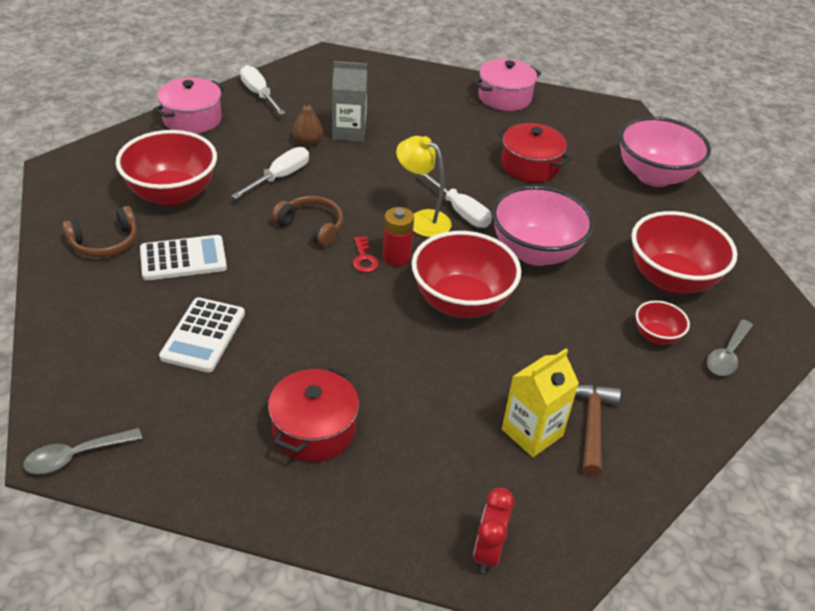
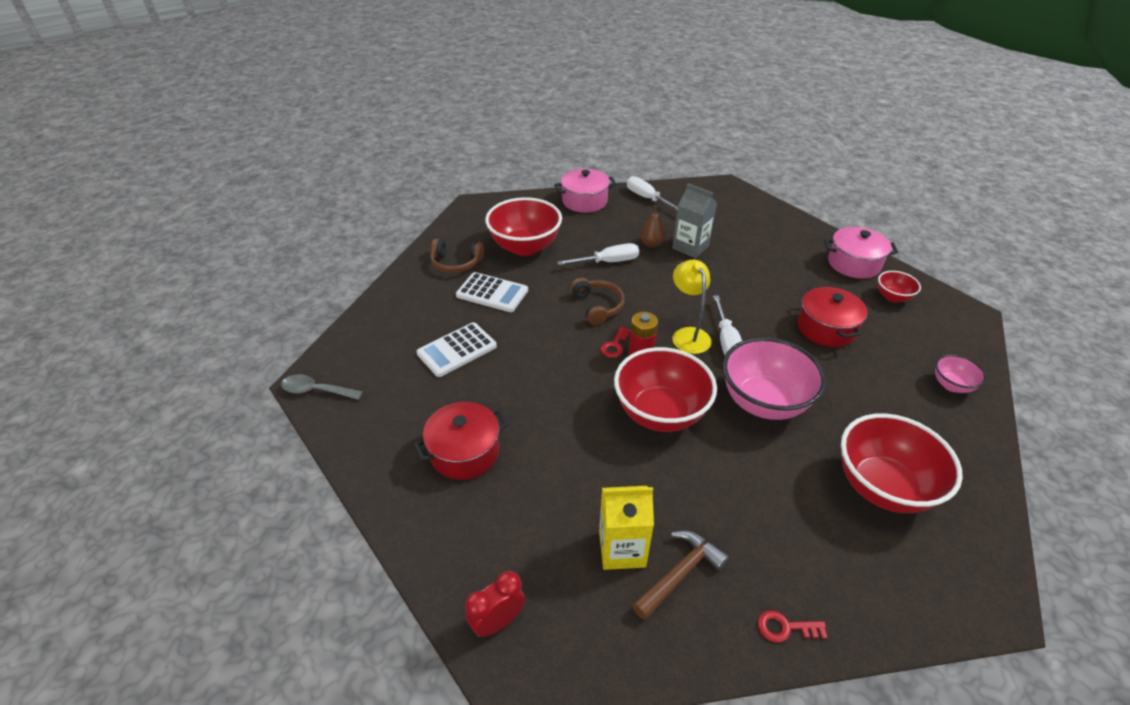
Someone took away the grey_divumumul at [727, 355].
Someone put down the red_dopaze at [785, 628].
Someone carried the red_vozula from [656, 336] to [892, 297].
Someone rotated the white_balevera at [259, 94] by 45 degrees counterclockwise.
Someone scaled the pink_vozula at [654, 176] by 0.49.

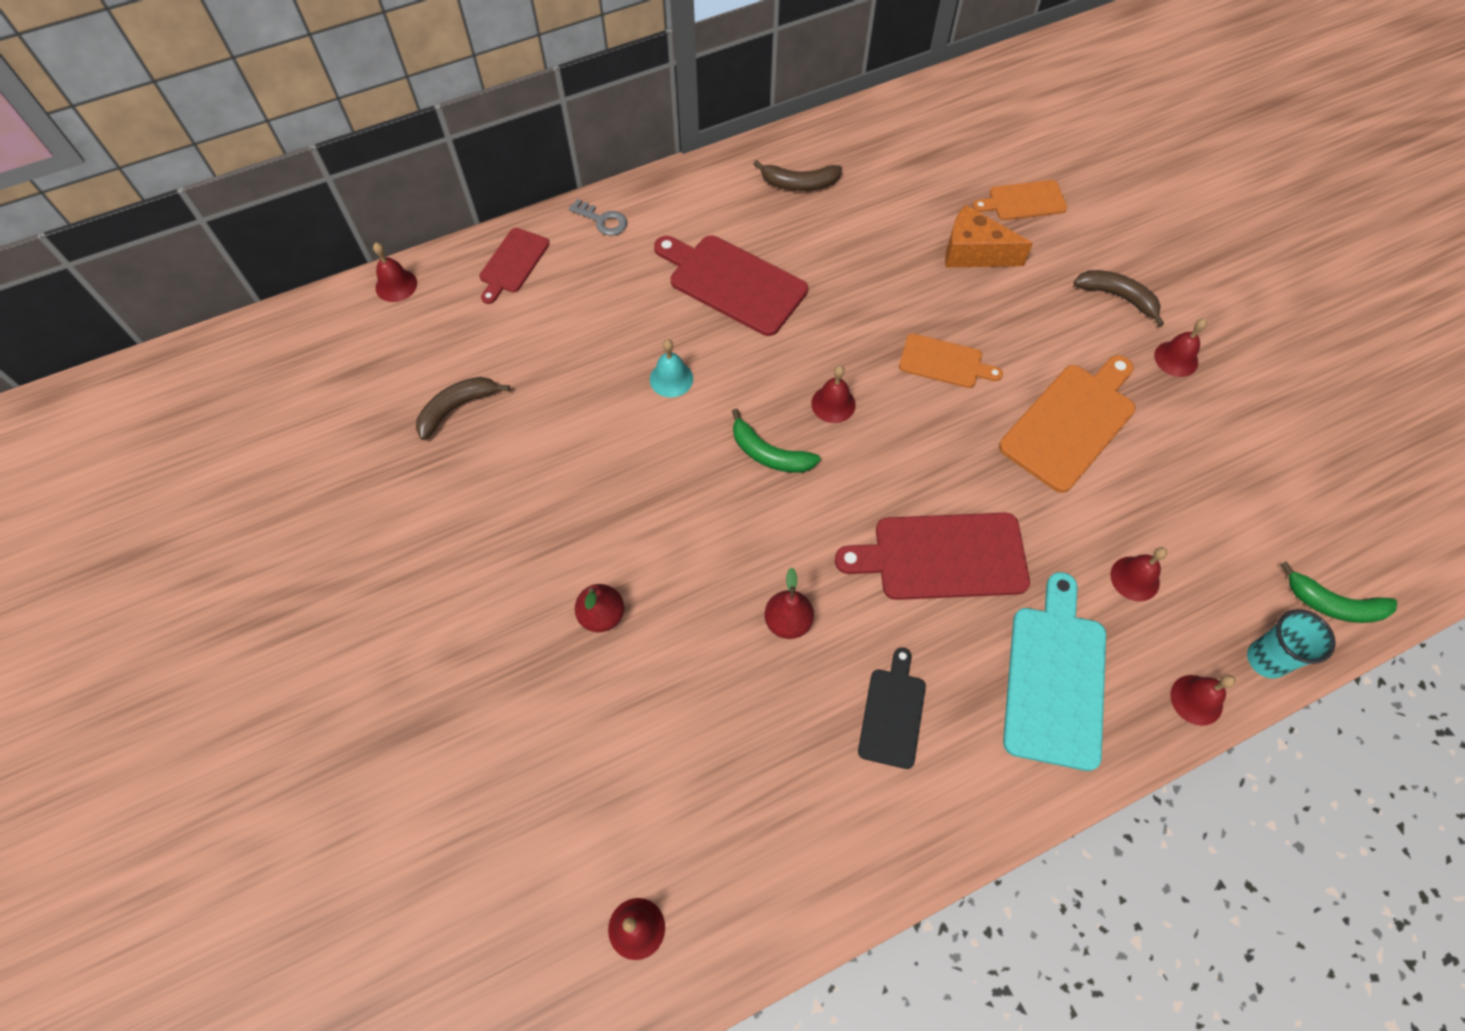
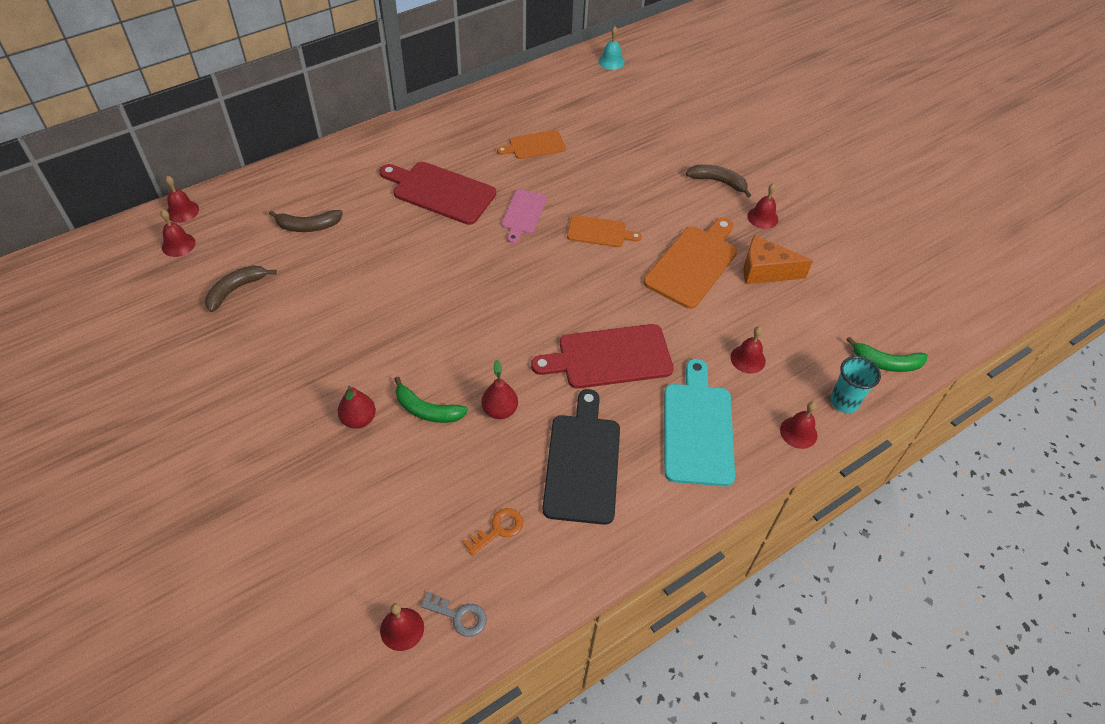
Someone took away the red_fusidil at [513, 263].
Someone put down the orange_dopaze at [498, 529].
Someone put down the pink_fusidil at [523, 214].
Someone carried the grey_dopaze from [603, 220] to [459, 616].
Someone carried the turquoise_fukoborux from [671, 379] to [611, 61].
Someone carried the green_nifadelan from [769, 454] to [427, 410].
Someone carried the brown_nifadelan from [799, 184] to [308, 226].
Someone carried the red_fukoborux from [833, 404] to [178, 244].
Someone carried the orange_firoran from [973, 253] to [765, 271].
Someone carried the orange_fusidil from [1023, 201] to [534, 145].
Someone scaled the black_fusidil at [892, 713] by 1.69.

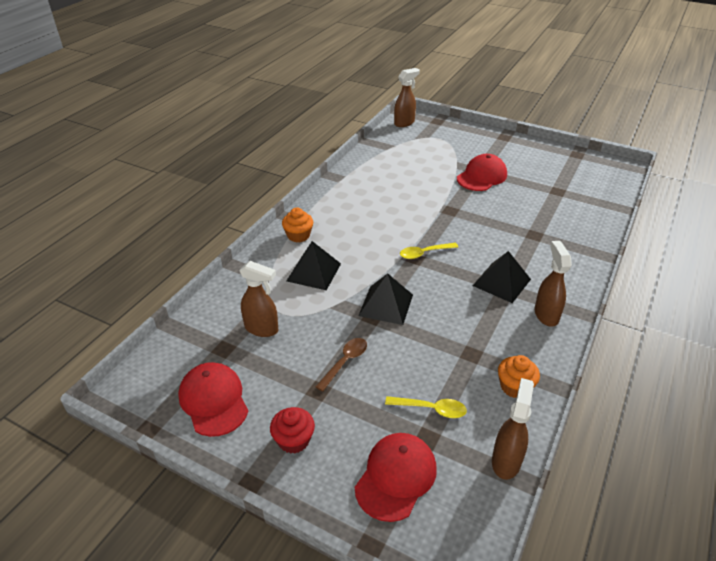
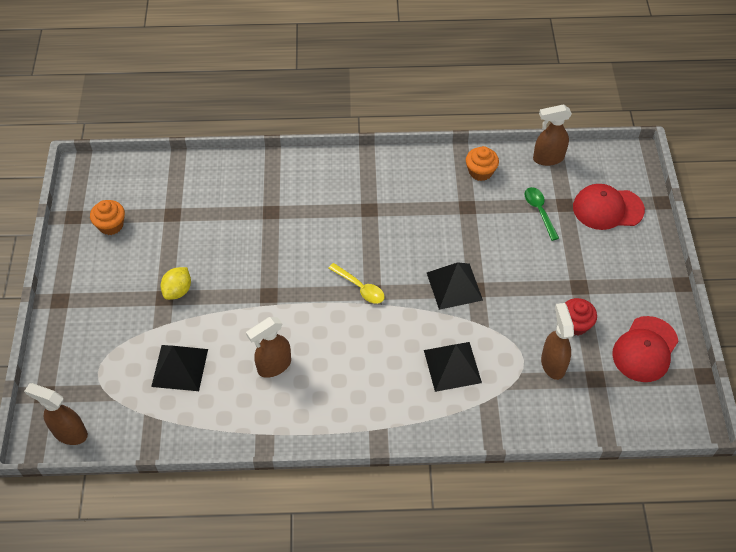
Someone took away the brown_divumumul at [345, 362].
Someone carried the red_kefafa from [294, 440] to [575, 324].
Someone carried the orange_kefafa from [298, 235] to [111, 225].
Someone carried the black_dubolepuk from [501, 282] to [180, 367].
Someone carried the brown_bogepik from [546, 315] to [273, 366].
Someone swapped the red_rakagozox at [481, 176] for the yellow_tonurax at [178, 291].
Someone repainted the yellow_divumumul at [431, 409], which became the green_divumumul at [539, 211].

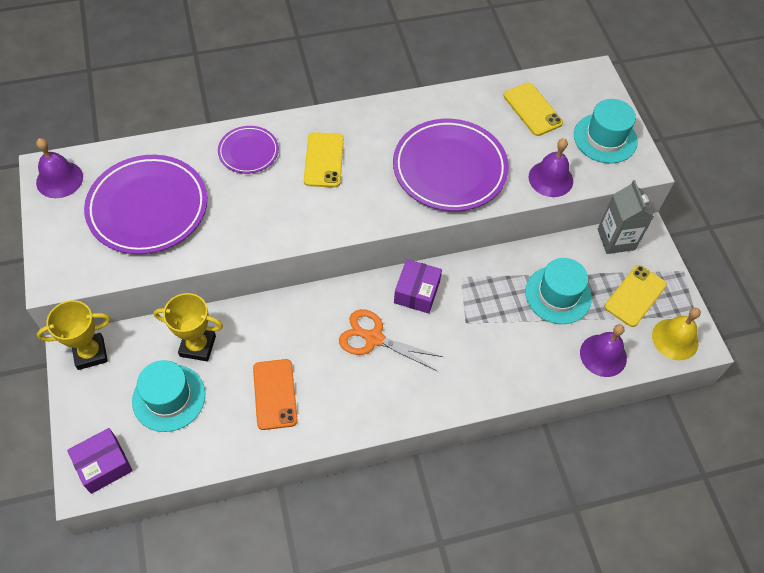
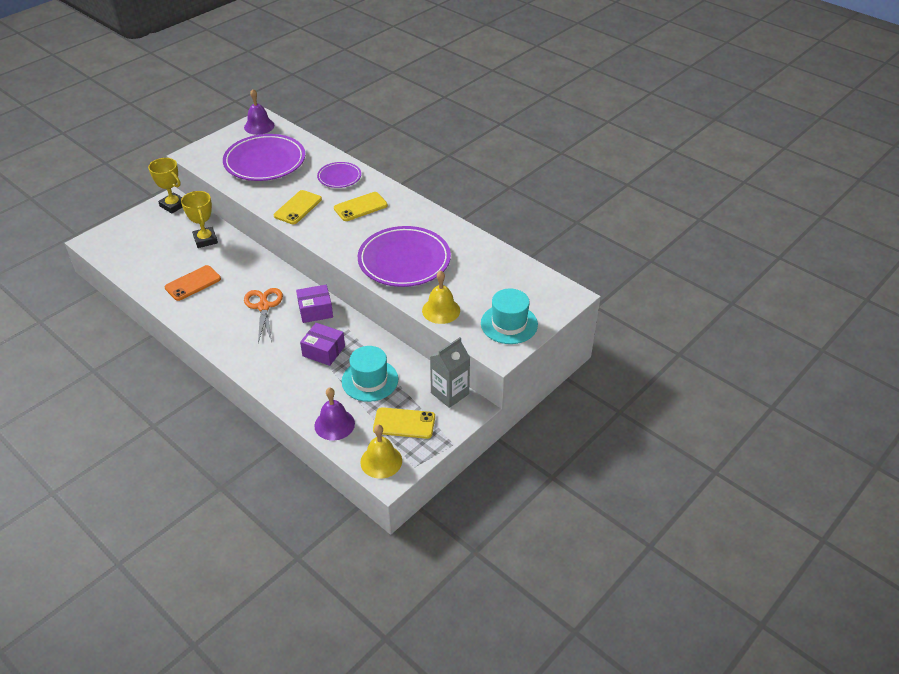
Someone took away the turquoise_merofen at [169, 398].
Someone carried the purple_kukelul from [103, 465] to [323, 351].
Someone carried the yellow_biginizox from [532, 109] to [298, 207].
Someone repainted the purple_fukoborux at [550, 179], which became the yellow_fukoborux at [441, 310].

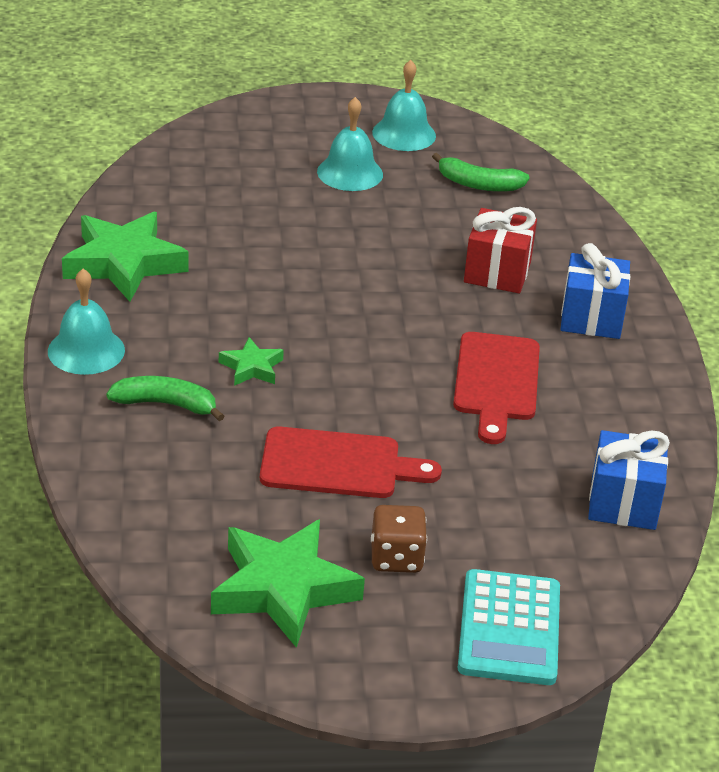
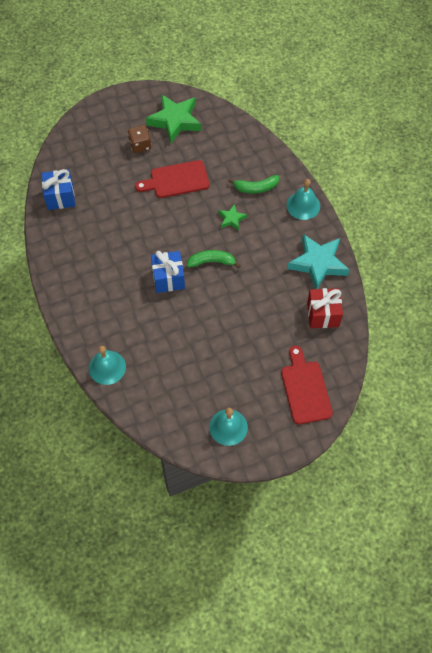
Someone took away the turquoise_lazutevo at [509, 628].
Someone carried the turquoise_fukoborux from [350, 173] to [107, 367].
Someone carried the green_nifadelan from [478, 184] to [212, 262].
Someone carried the red_fusidil from [496, 382] to [305, 389].
Someone carried the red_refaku from [497, 272] to [323, 314].
Someone carried the blue_refaku from [591, 318] to [168, 278].
Someone repainted the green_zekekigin at [124, 263], which became the turquoise_zekekigin at [318, 263].

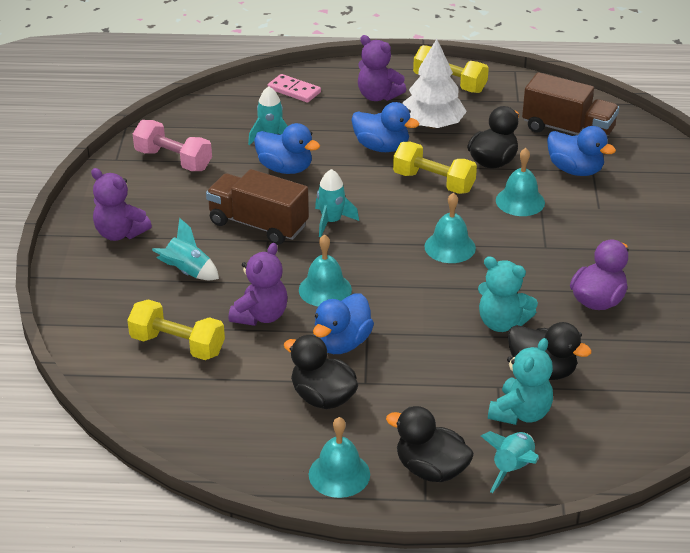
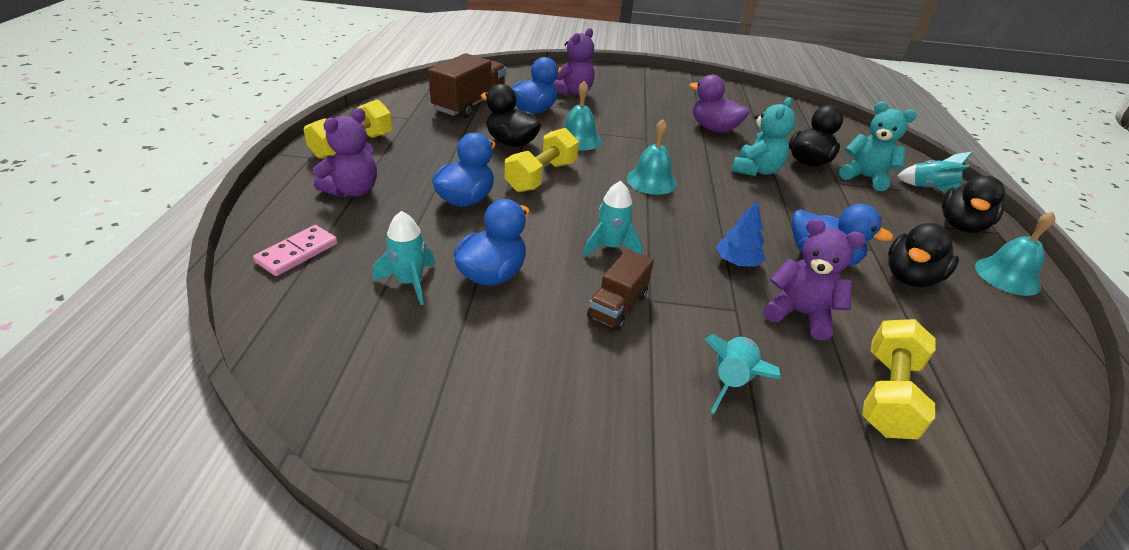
Someone took away the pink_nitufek at [173, 160].
Someone took away the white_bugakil at [432, 125].
Someone carried the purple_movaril from [120, 233] to [572, 92].
Someone swapped the turquoise_fukoborux at [325, 289] for the blue_bugakil at [737, 262].
Someone scaled the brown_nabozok at [258, 224] by 0.61.

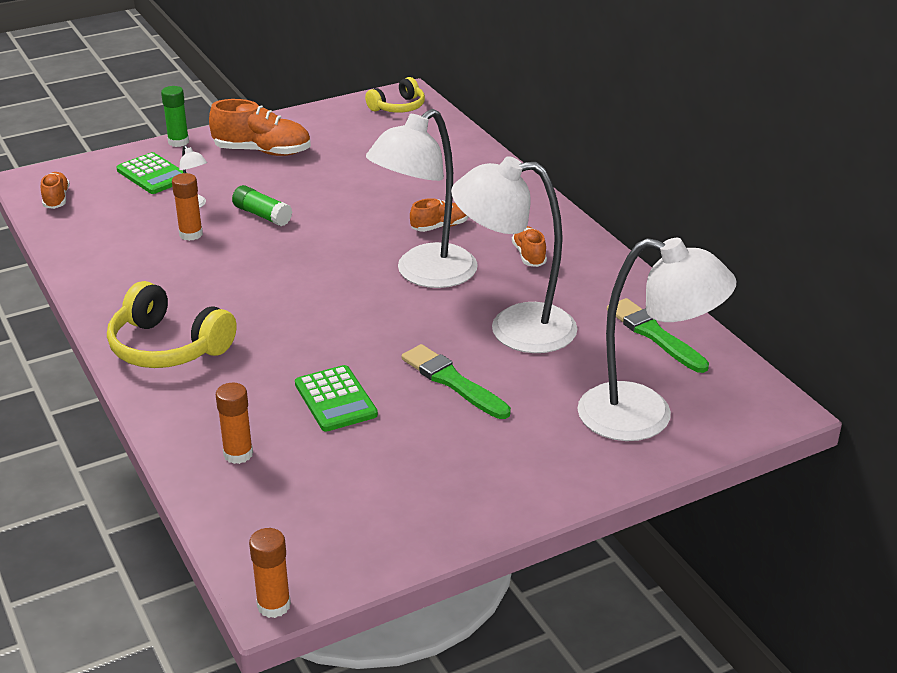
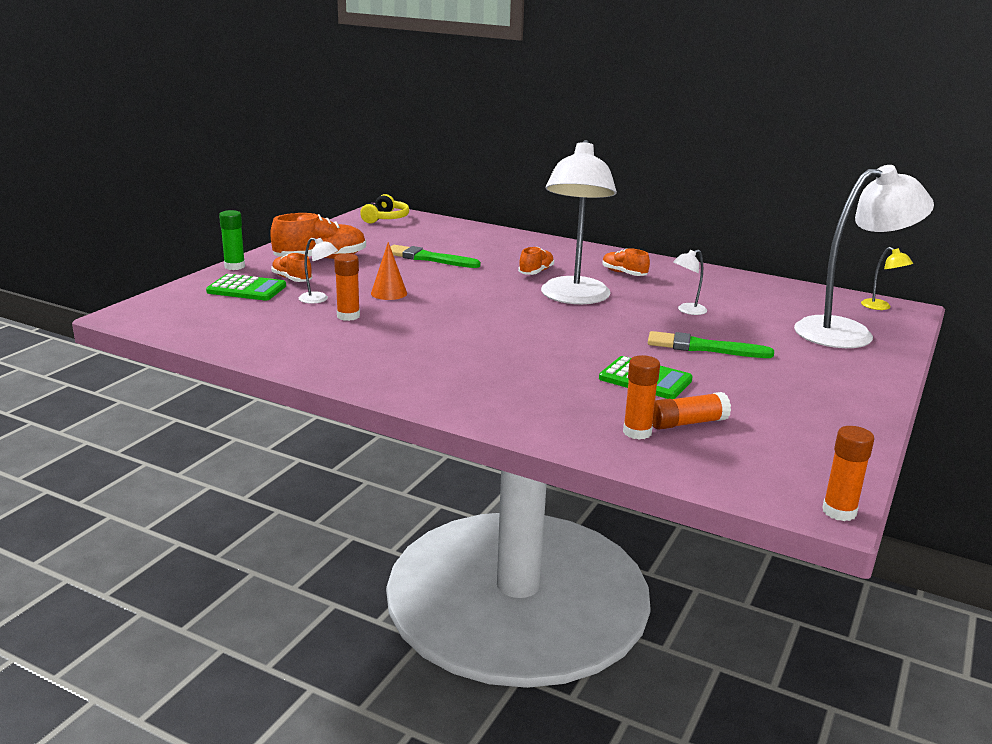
Someone took away the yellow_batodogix at [168, 347].
Someone put down the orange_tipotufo at [687, 423].
Someone put down the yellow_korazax at [881, 307].
Someone carried the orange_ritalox from [56, 199] to [292, 279].
Someone carried the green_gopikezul from [654, 335] to [428, 258].
Someone swapped the green_tipotufo at [262, 215] for the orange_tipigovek at [389, 293].
Someone scaled the white_korazax at [514, 328] by 0.40.

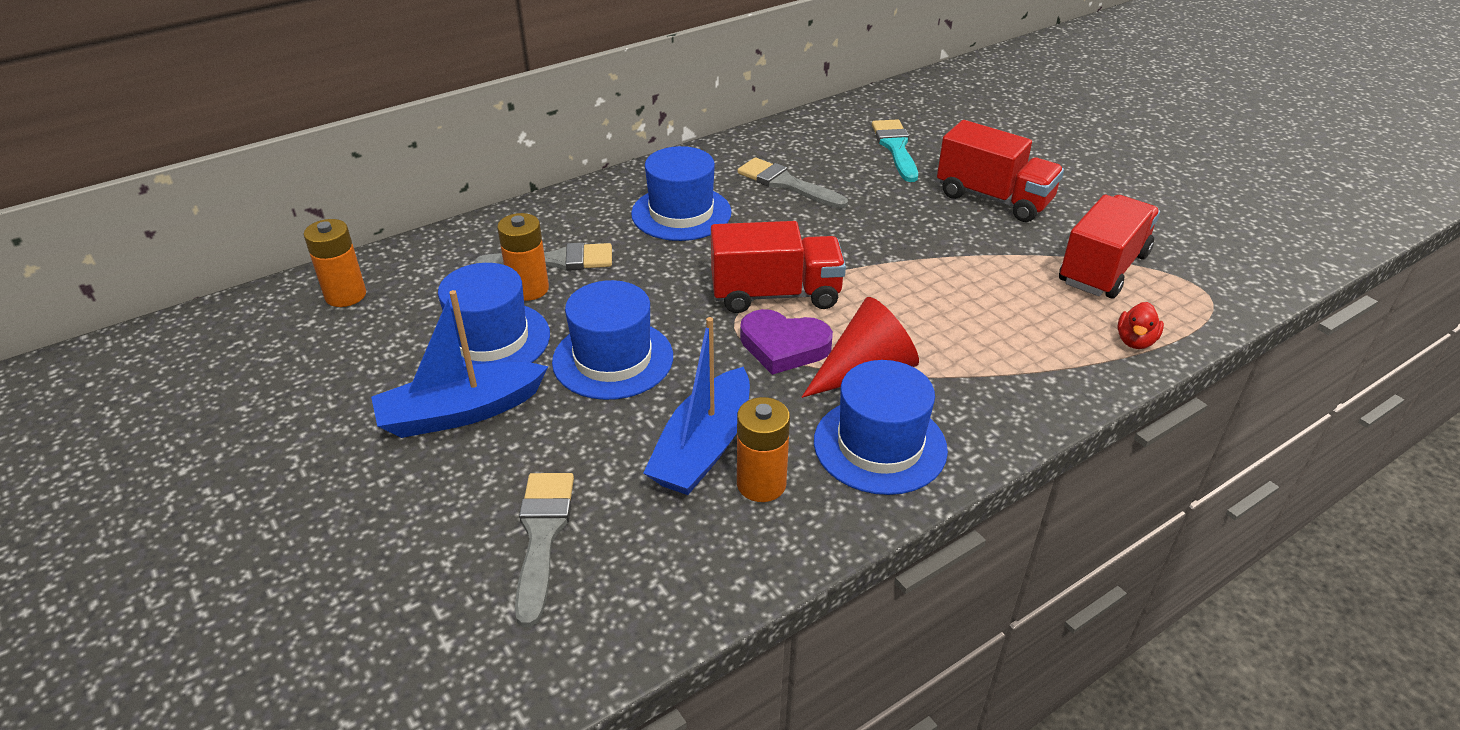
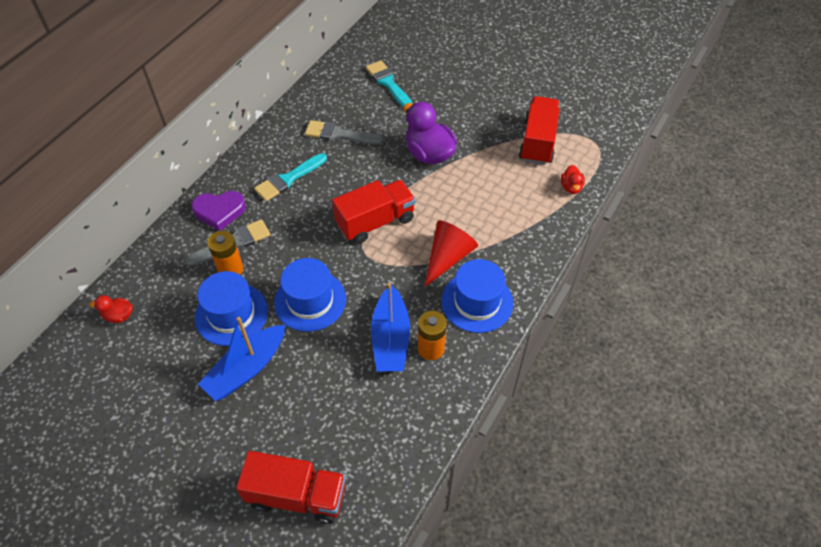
Someone took away the grey_gopikezul at [542, 536].
Someone put down the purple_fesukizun at [429, 154].
Someone carried the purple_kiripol from [783, 346] to [219, 211].
Someone carried the red_nabozok from [994, 199] to [297, 495].
Someone swapped the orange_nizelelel at [345, 295] for the red_fesukizun at [119, 316].
Someone swapped the blue_merofen at [681, 213] for the turquoise_gopikezul at [288, 179].

